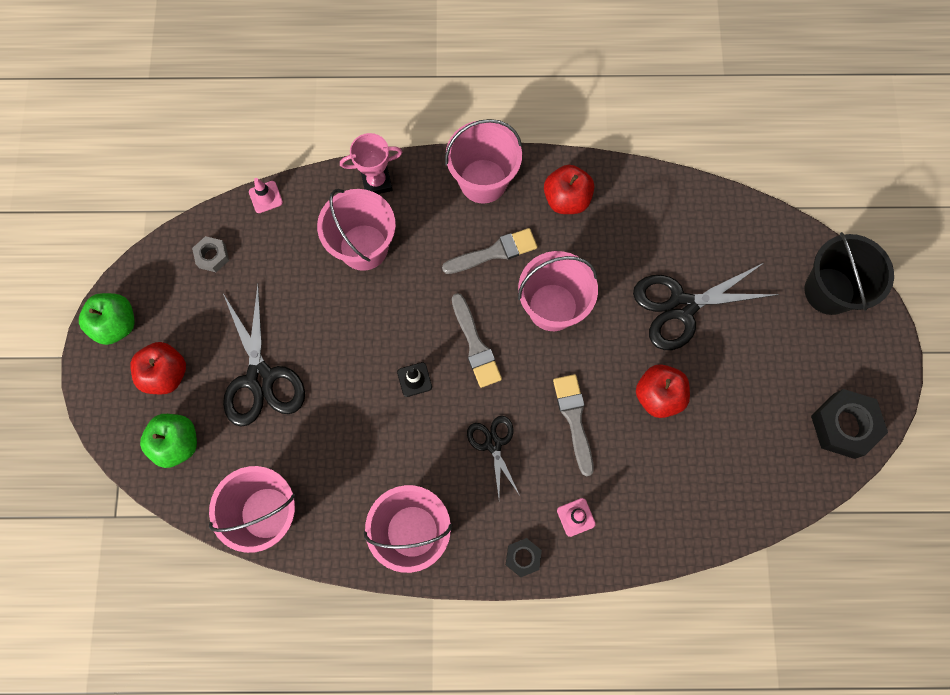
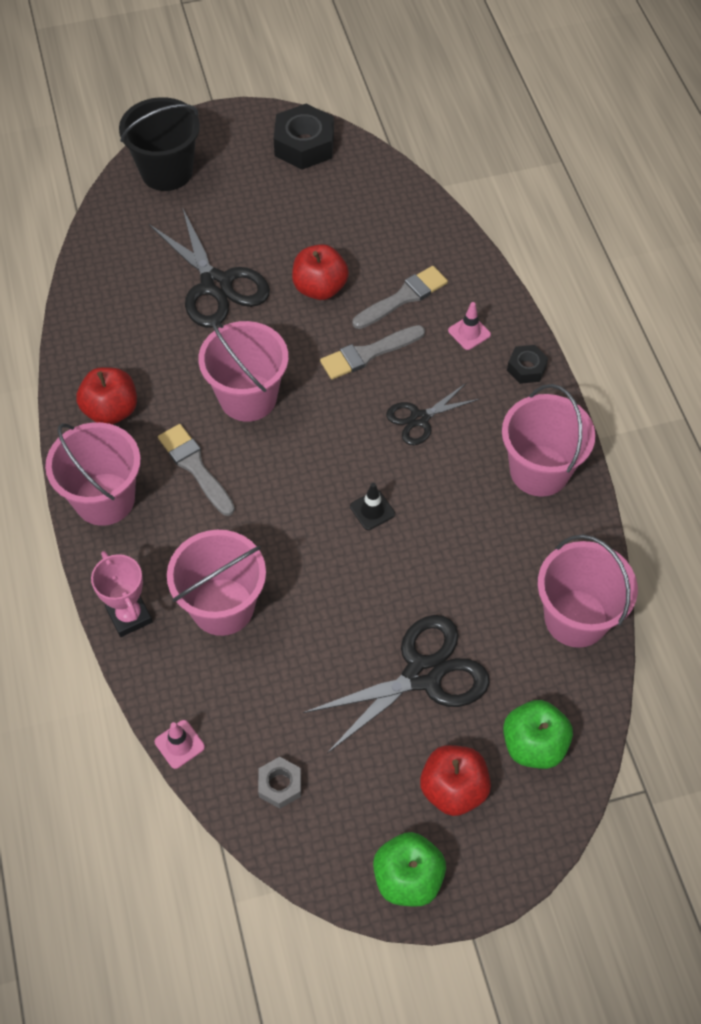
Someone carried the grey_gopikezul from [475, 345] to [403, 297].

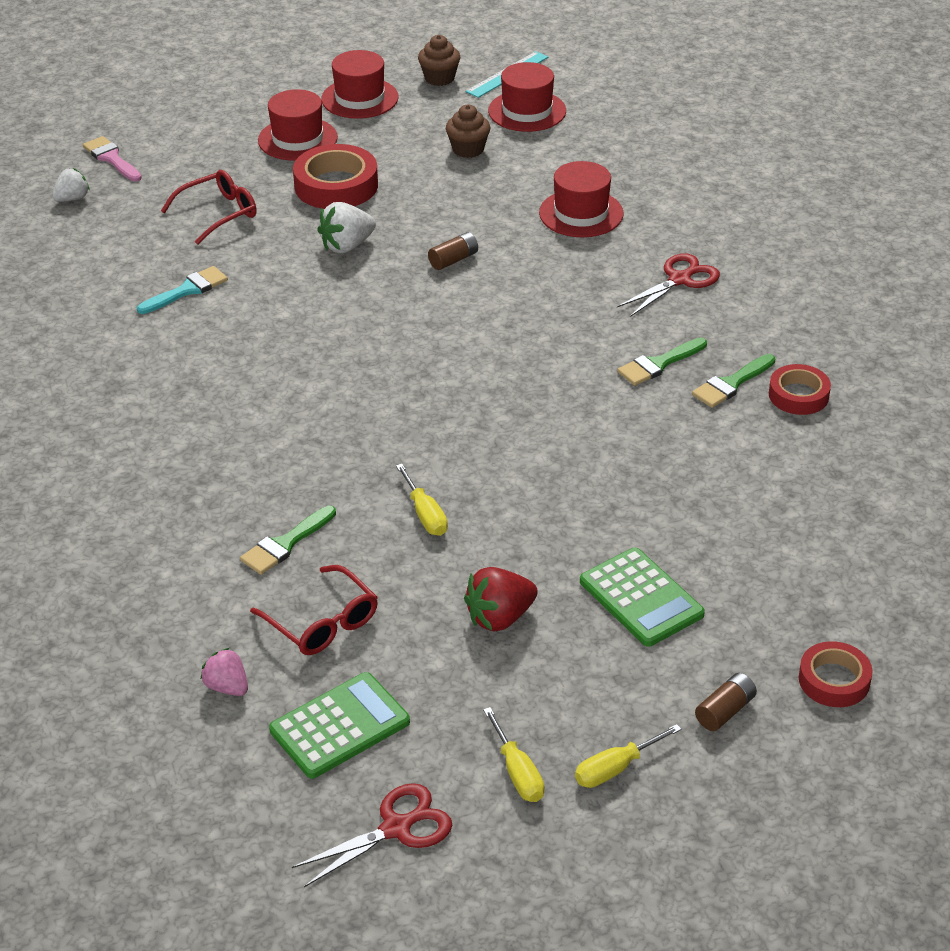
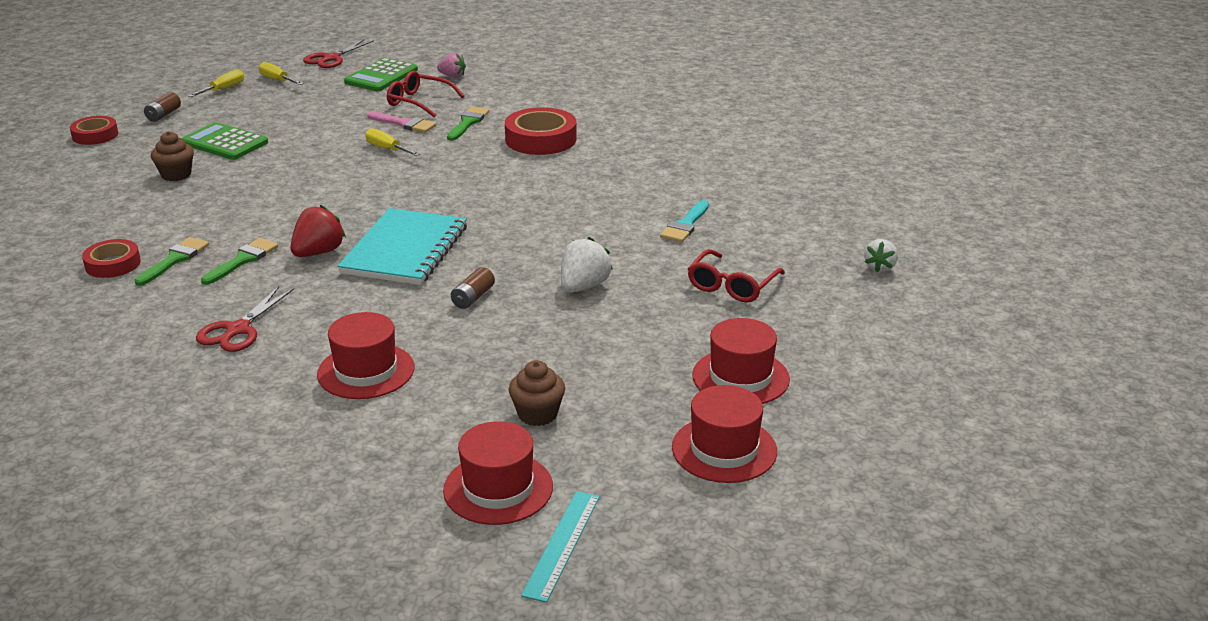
Someone put down the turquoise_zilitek at [405, 250].
Someone carried the pink_gopikezul from [111, 158] to [404, 124].
Someone carried the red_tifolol from [336, 186] to [541, 139].
Someone carried the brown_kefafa from [439, 78] to [176, 175].
Someone carried the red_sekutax from [500, 617] to [318, 252].

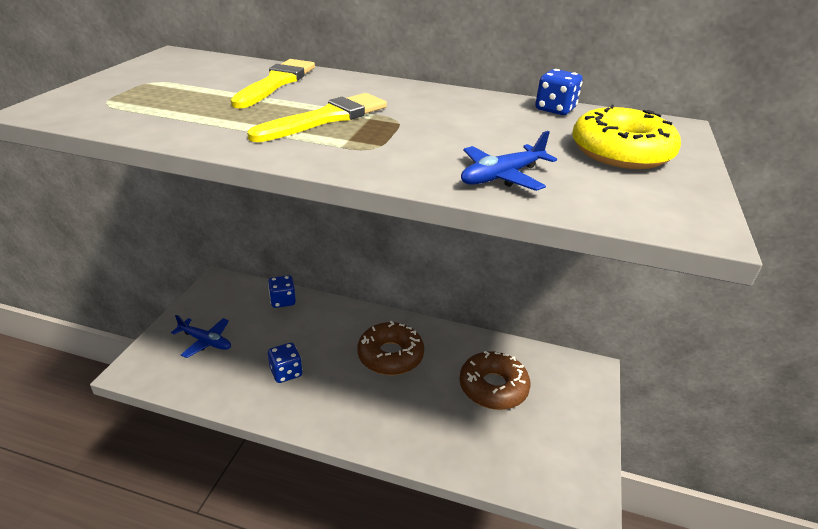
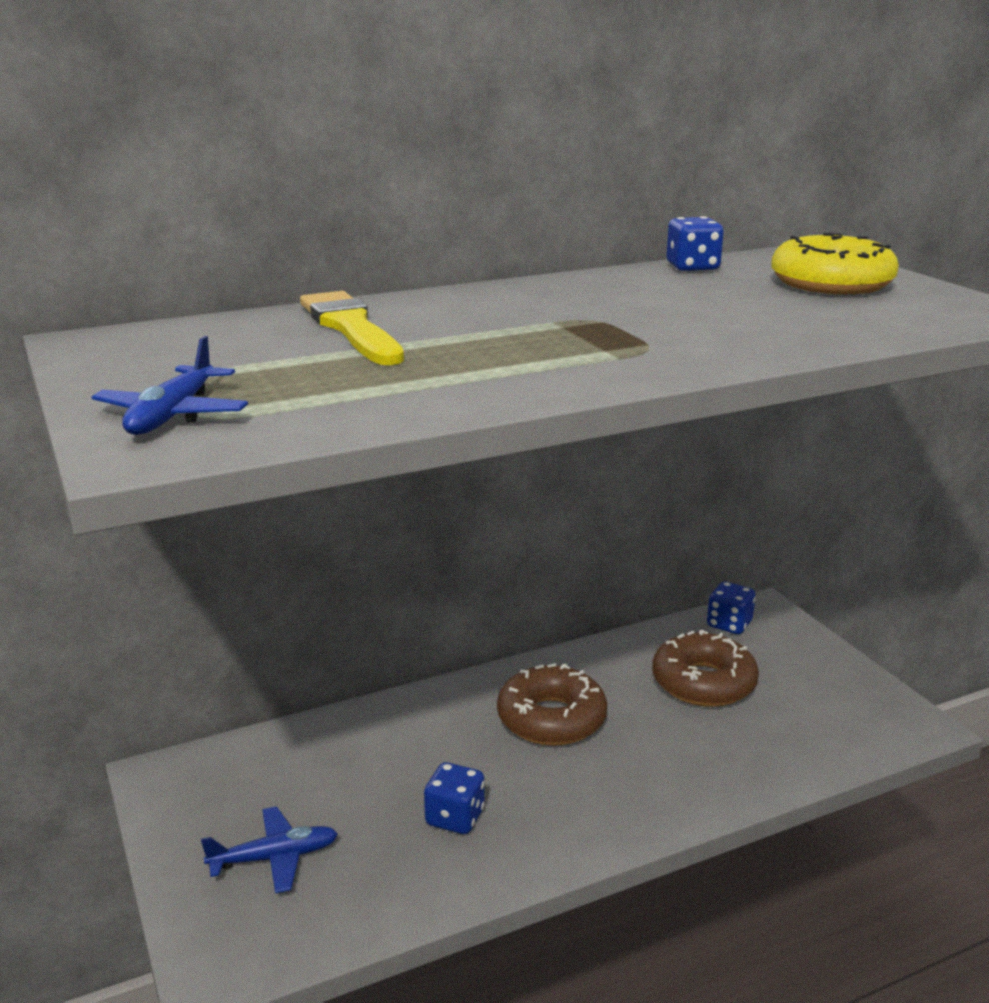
Someone took away the yellow_gopikezul at [326, 118].
Someone carried the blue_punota from [283, 301] to [729, 624].
Someone carried the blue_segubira from [502, 176] to [173, 415].

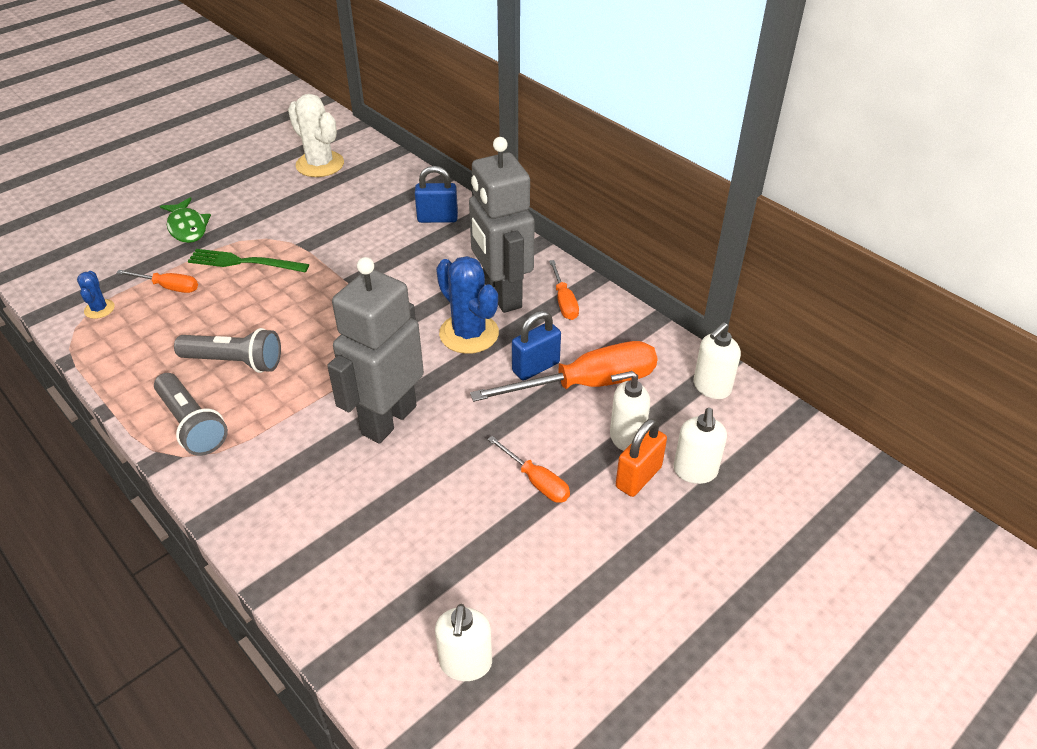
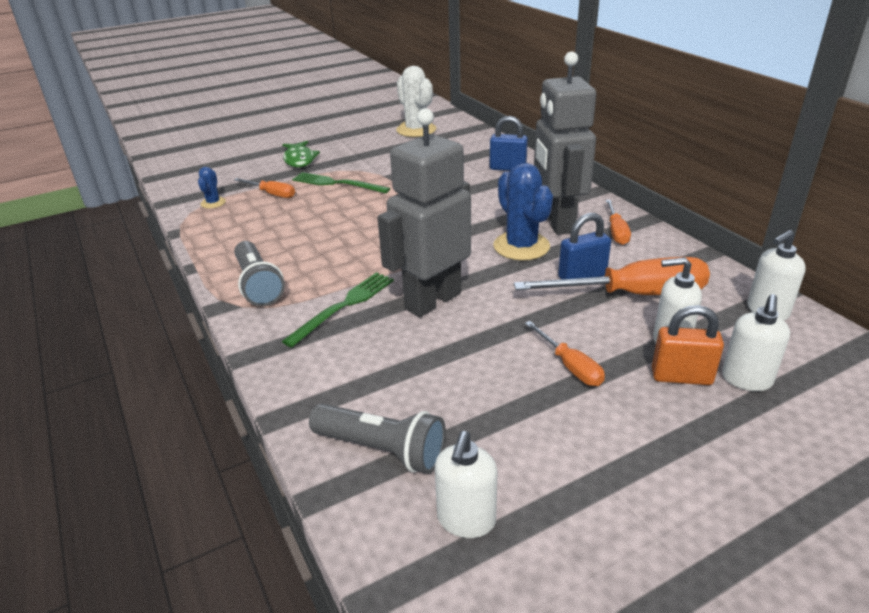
Someone put down the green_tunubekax at [344, 306].
Someone carried the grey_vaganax from [235, 362] to [382, 450].
Someone rotated the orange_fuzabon at [638, 477] by 45 degrees clockwise.

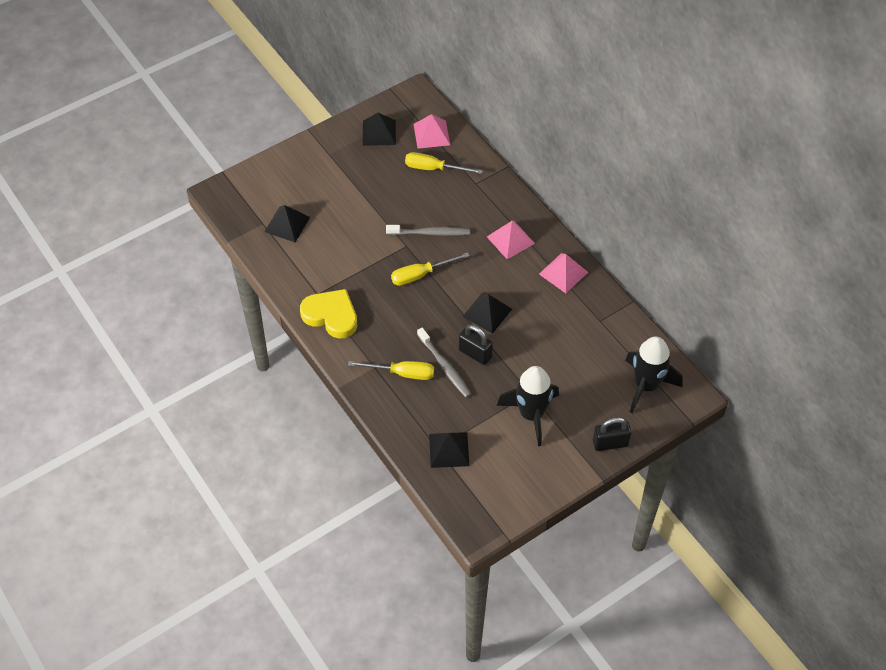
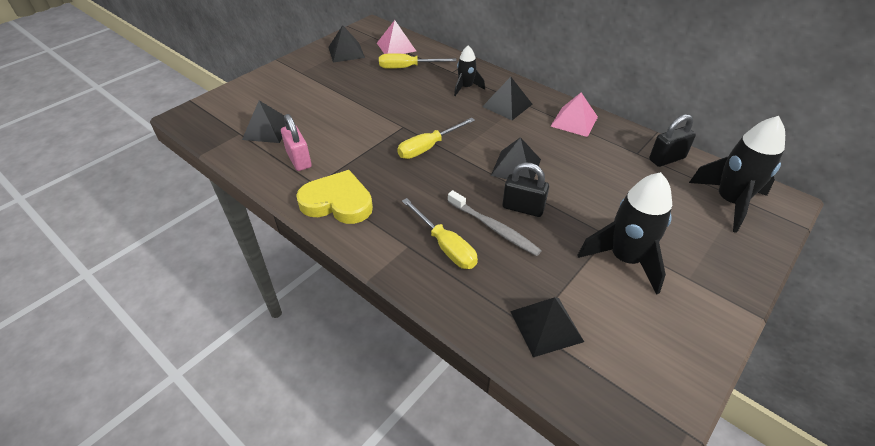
Someone took away the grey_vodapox at [430, 233].
Someone put down the pink_fuzabon at [299, 160].
Someone put down the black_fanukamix at [466, 87].
Someone carried the black_fuzabon from [610, 443] to [667, 159].
Someone repainted the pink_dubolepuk at [510, 240], which became the black_dubolepuk at [507, 105].
Someone rotated the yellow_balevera at [402, 373] by 60 degrees clockwise.

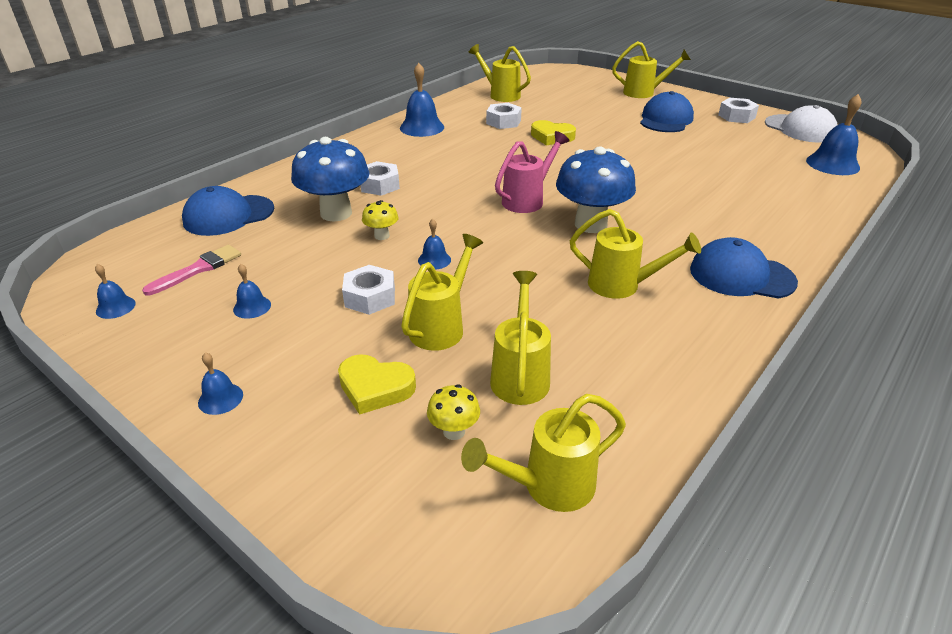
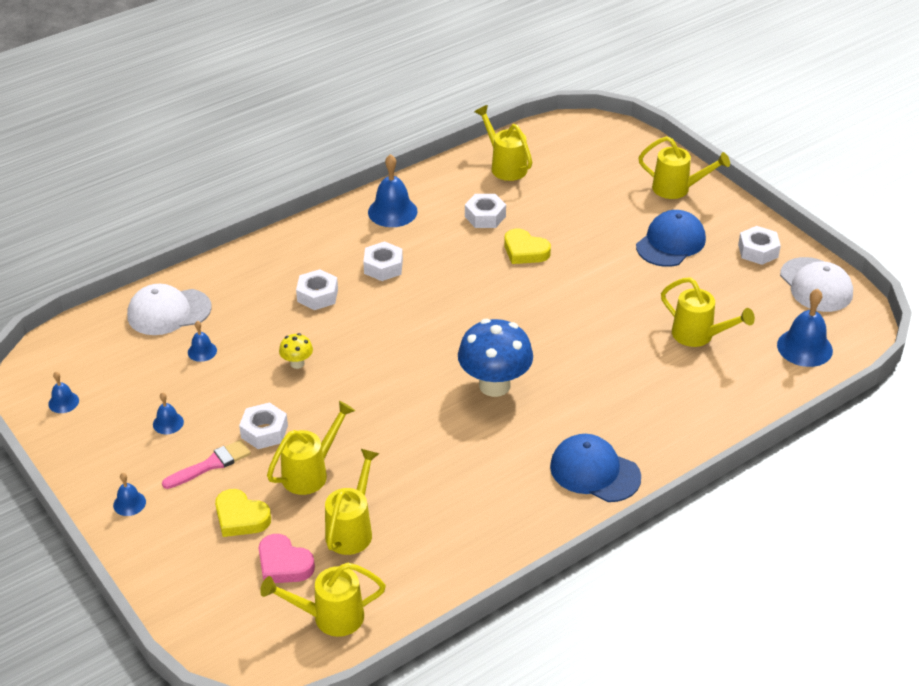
Someone took away the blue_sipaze at [336, 213].
Someone took away the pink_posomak at [527, 200].
Someone put down the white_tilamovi at [383, 267].
Someone carried the pink_gopikezul from [198, 269] to [211, 464].
Someone carried the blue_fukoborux from [434, 260] to [202, 351].
Someone carried the yellow_posomak from [622, 286] to [699, 336].
Someone swapped the yellow_sipaze at [454, 431] for the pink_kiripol at [284, 564].
Someone repainted the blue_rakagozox at [228, 215], which became the white_rakagozox at [168, 312].

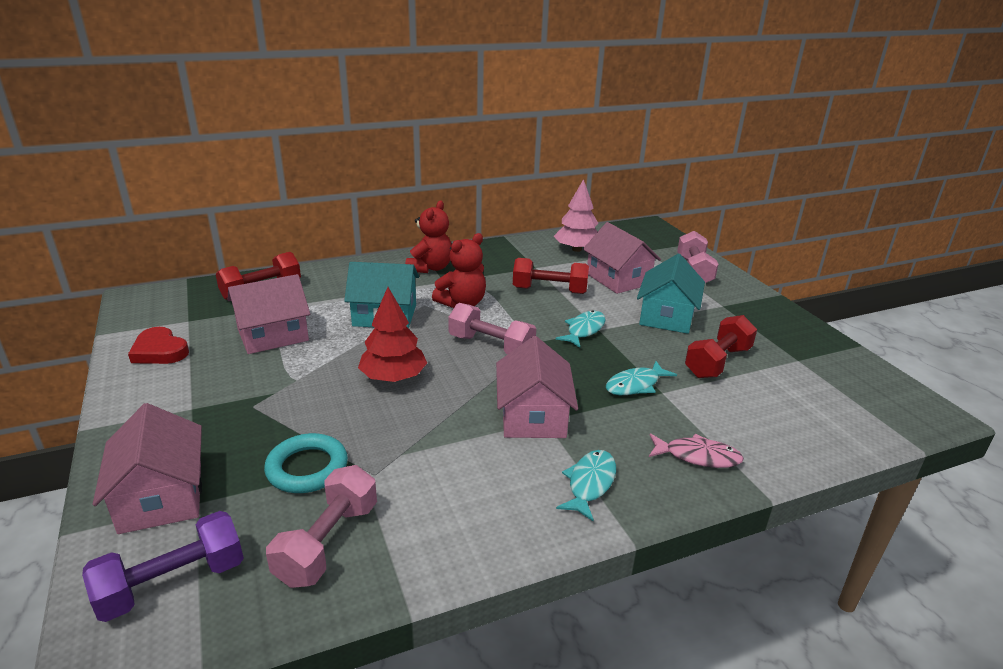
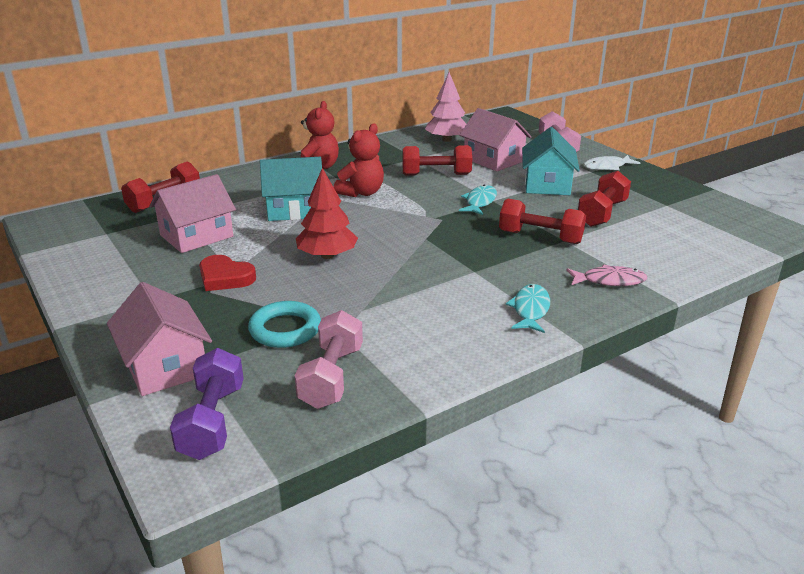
Someone took away the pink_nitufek at [491, 346].
Someone took away the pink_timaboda at [533, 416].
Someone put down the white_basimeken at [607, 167].
Someone carried the red_kiripol from [159, 351] to [225, 277].
Someone swapped the turquoise_basimeken at [635, 385] for the red_nitufek at [540, 237].
Someone rotated the purple_nitufek at [173, 583] by 45 degrees counterclockwise.

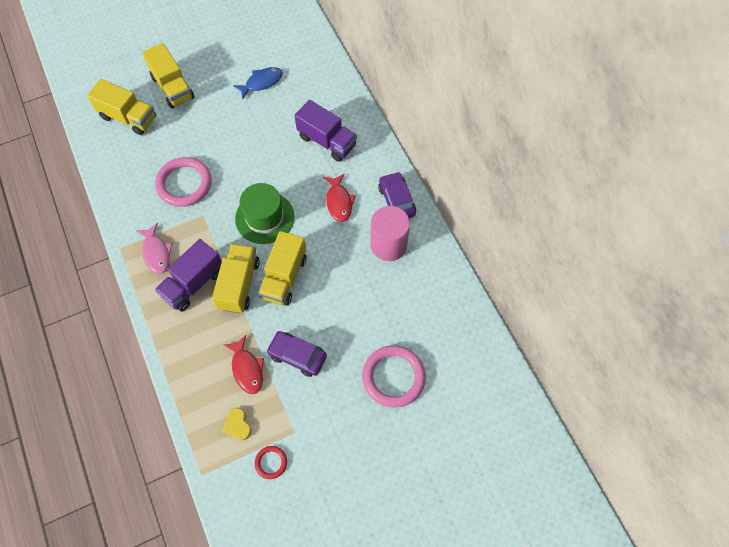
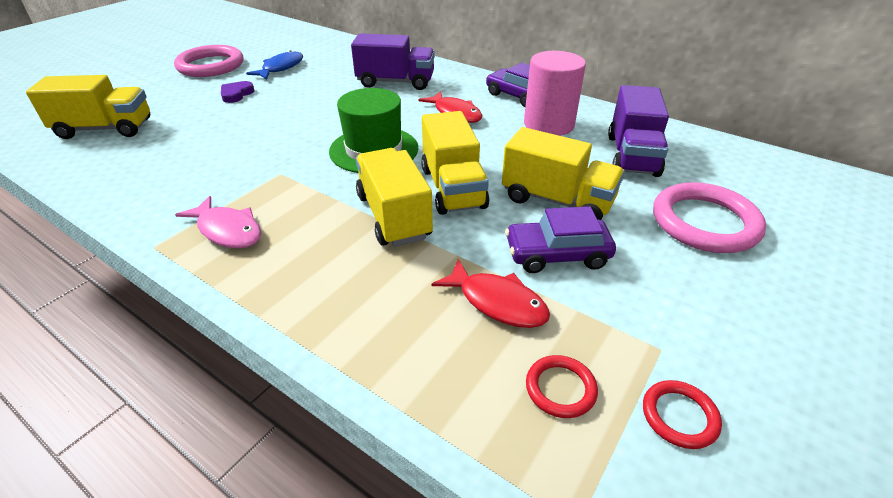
Someone put down the purple_kiripol at [236, 94].
Someone carried the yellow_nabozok from [173, 87] to [557, 200].
Someone carried the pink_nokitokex from [184, 184] to [211, 65].
Someone carried the purple_nabozok from [193, 283] to [632, 155].
Someone swapped the yellow_kiripol at [237, 425] for the red_nokitokex at [560, 388].

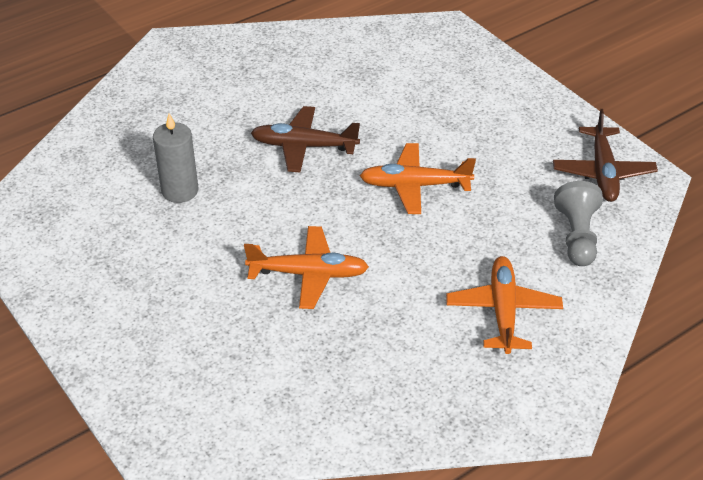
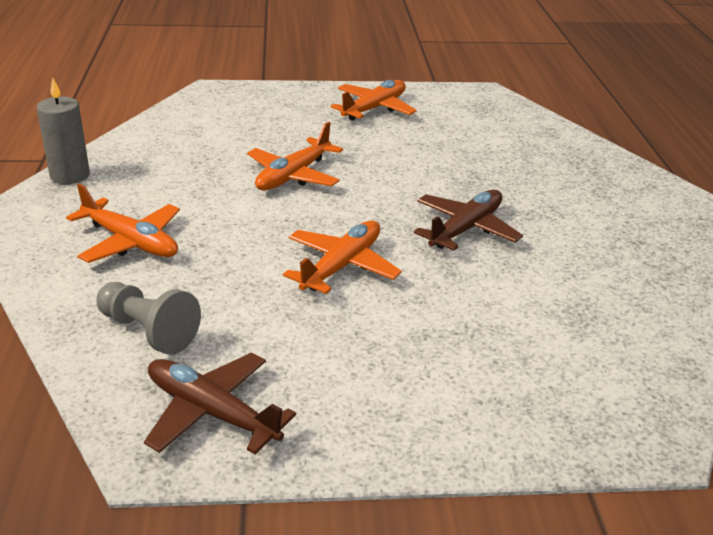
Someone put down the orange_segubira at [374, 108].
Someone carried the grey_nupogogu from [180, 191] to [70, 175].

